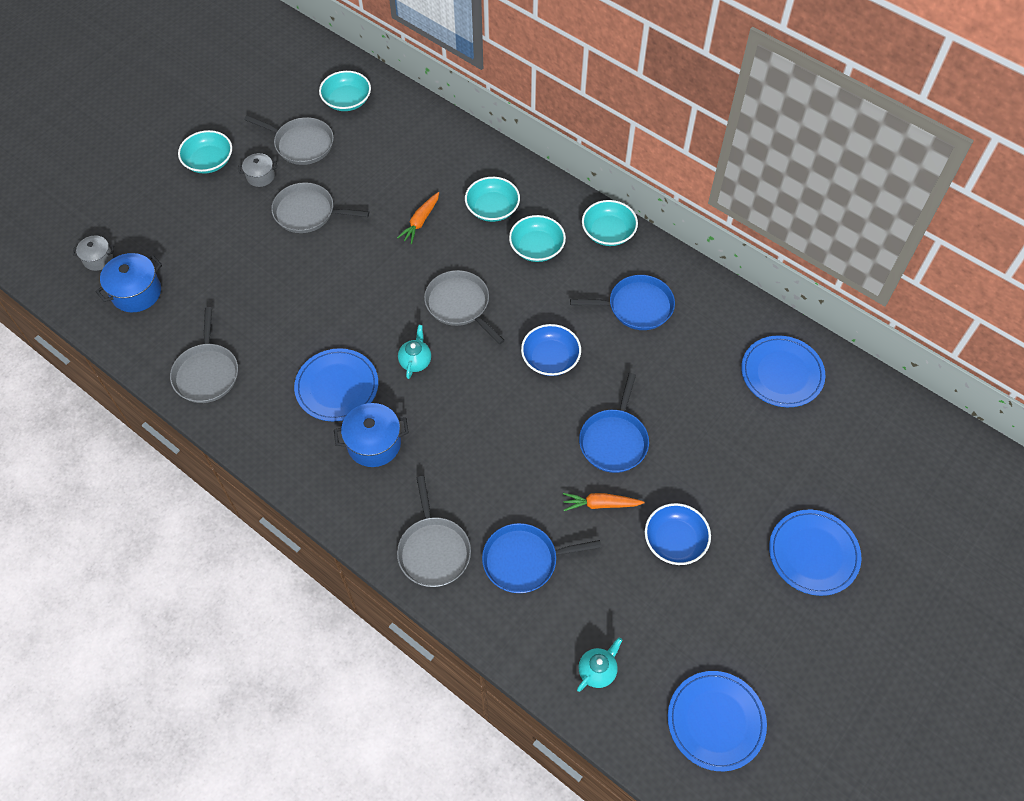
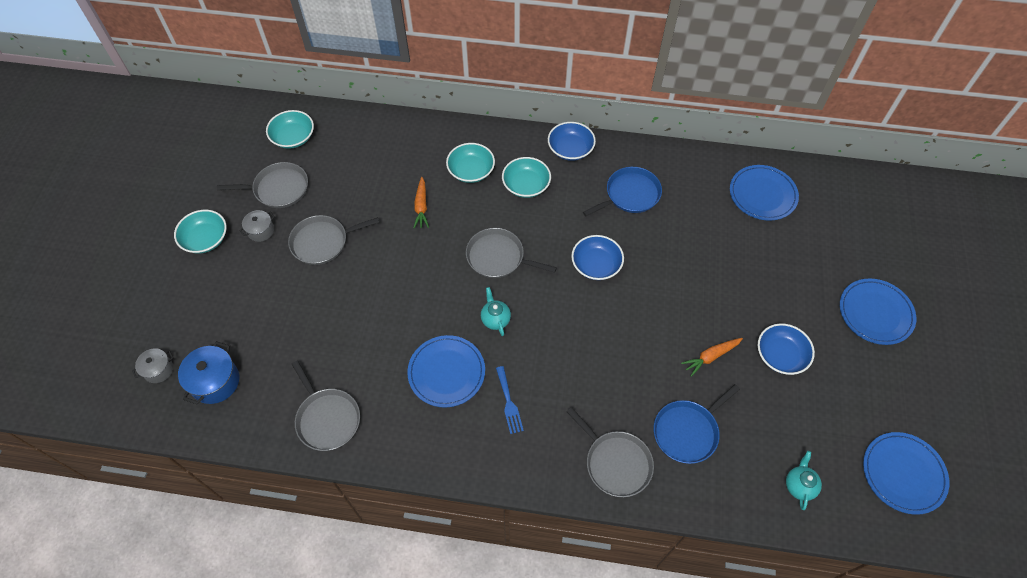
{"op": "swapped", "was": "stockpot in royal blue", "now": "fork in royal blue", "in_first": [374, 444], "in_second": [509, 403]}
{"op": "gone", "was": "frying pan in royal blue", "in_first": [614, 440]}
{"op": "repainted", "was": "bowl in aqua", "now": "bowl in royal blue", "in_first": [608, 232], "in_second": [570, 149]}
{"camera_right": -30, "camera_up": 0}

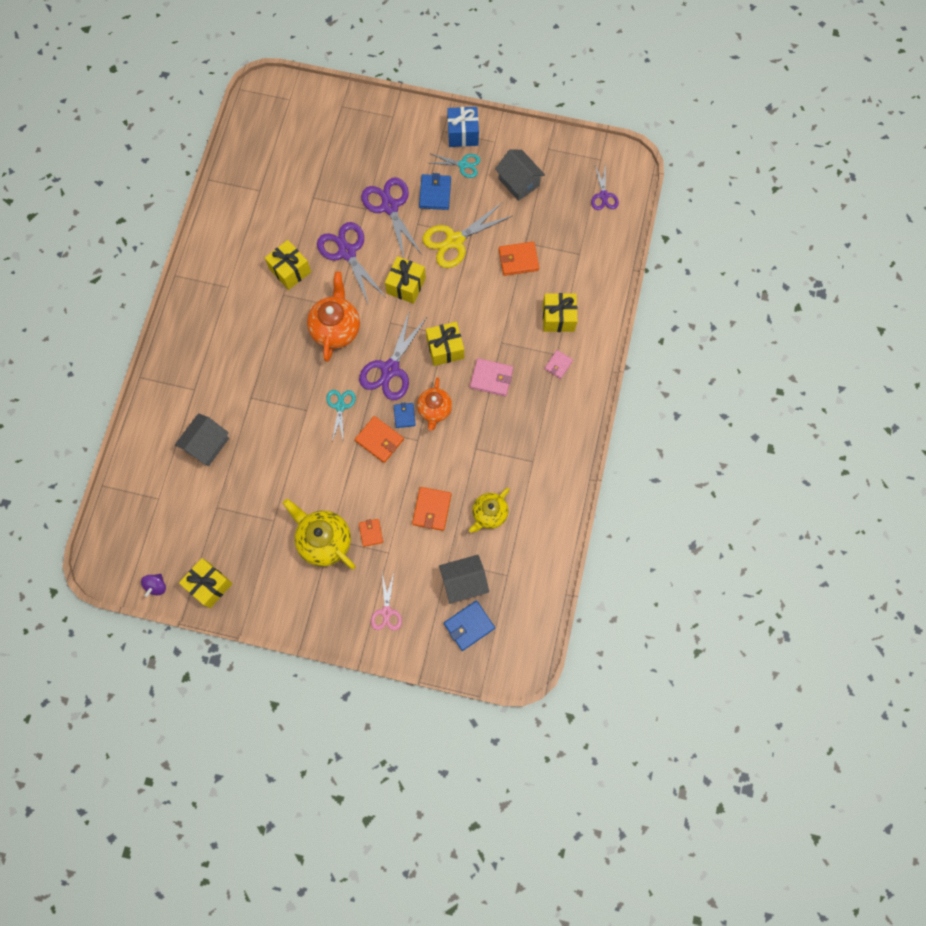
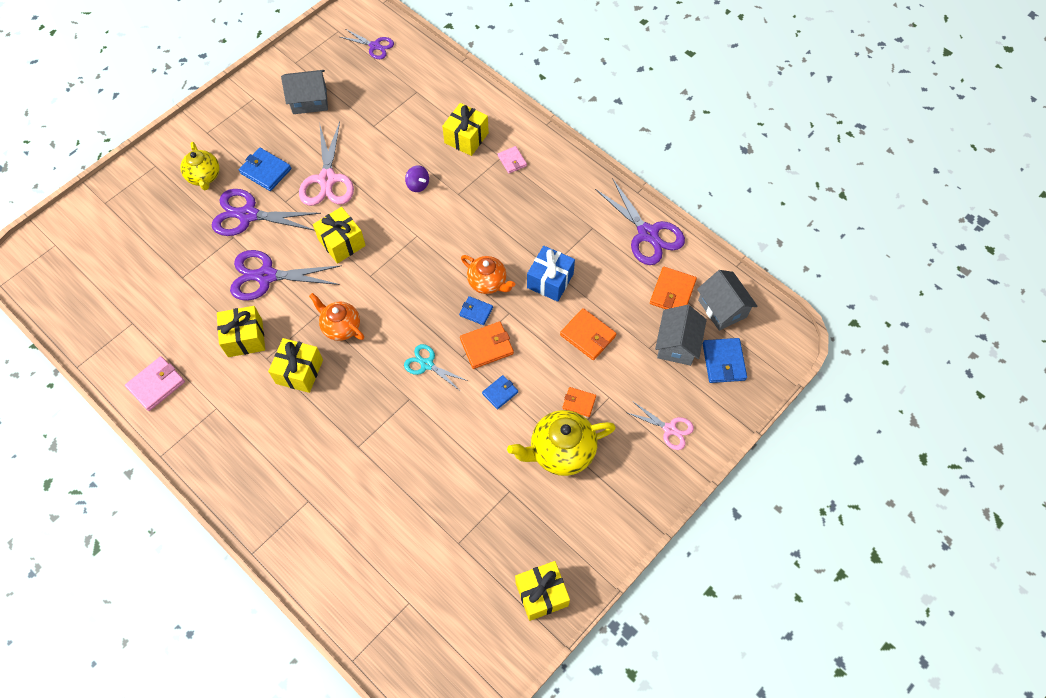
{"op": "shifted", "was": "toy top in purple", "in_first": [156, 586], "in_second": [418, 185]}
{"op": "shifted", "was": "house in grey", "in_first": [207, 444], "in_second": [722, 308]}
{"op": "scaled", "was": "china teapot in bright orange", "in_first": [336, 329], "in_second": [341, 327], "ratio": 0.65}
{"op": "shifted", "was": "scissors in purple", "in_first": [390, 369], "in_second": [647, 234]}
{"op": "repainted", "was": "scissors in bright yellow", "now": "scissors in rosy", "in_first": [455, 241], "in_second": [327, 179]}
{"op": "shifted", "was": "present in bright yellow", "in_first": [445, 348], "in_second": [299, 371]}
{"op": "gone", "was": "scissors in aqua", "in_first": [463, 165]}
{"op": "shifted", "was": "present in royal blue", "in_first": [463, 134], "in_second": [550, 281]}
{"op": "shifted", "was": "china teapot in bright yellow", "in_first": [489, 514], "in_second": [204, 177]}
{"op": "shifted", "was": "wallet in rosy", "in_first": [491, 378], "in_second": [156, 385]}
{"op": "shifted", "was": "wallet in bright orange", "in_first": [518, 260], "in_second": [672, 292]}
{"op": "new", "now": "wallet in royal blue", "in_second": [500, 393]}
{"camera_right": -60, "camera_up": -10}

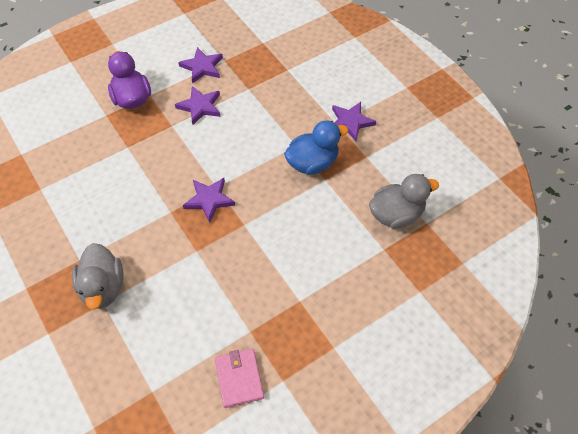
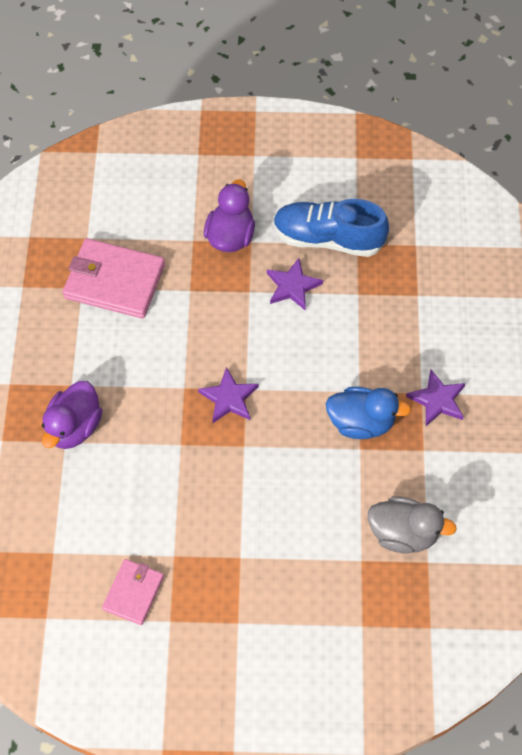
{"op": "repainted", "was": "toy duck in grey", "now": "toy duck in purple", "in_first": [103, 287], "in_second": [74, 427]}
{"op": "swapped", "was": "five-pointed star in purple", "now": "sneaker in royal blue", "in_first": [202, 67], "in_second": [328, 239]}
{"op": "new", "now": "wallet in rosy", "in_second": [114, 281]}
{"camera_right": 35, "camera_up": 5}

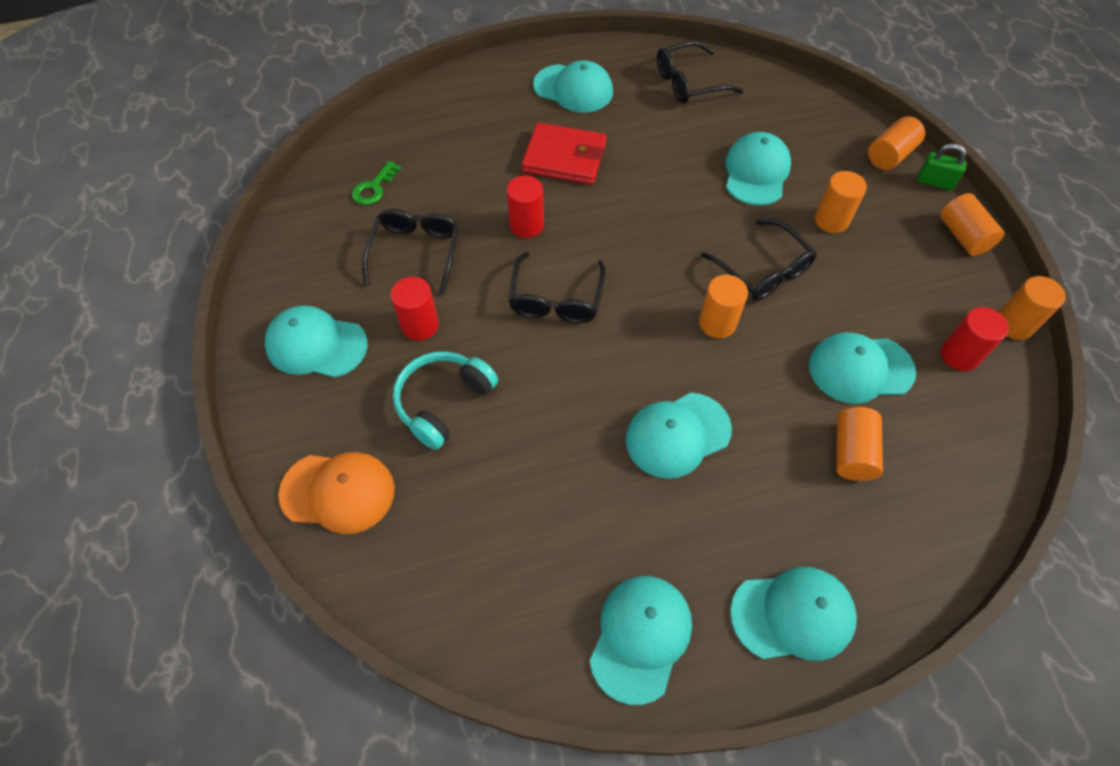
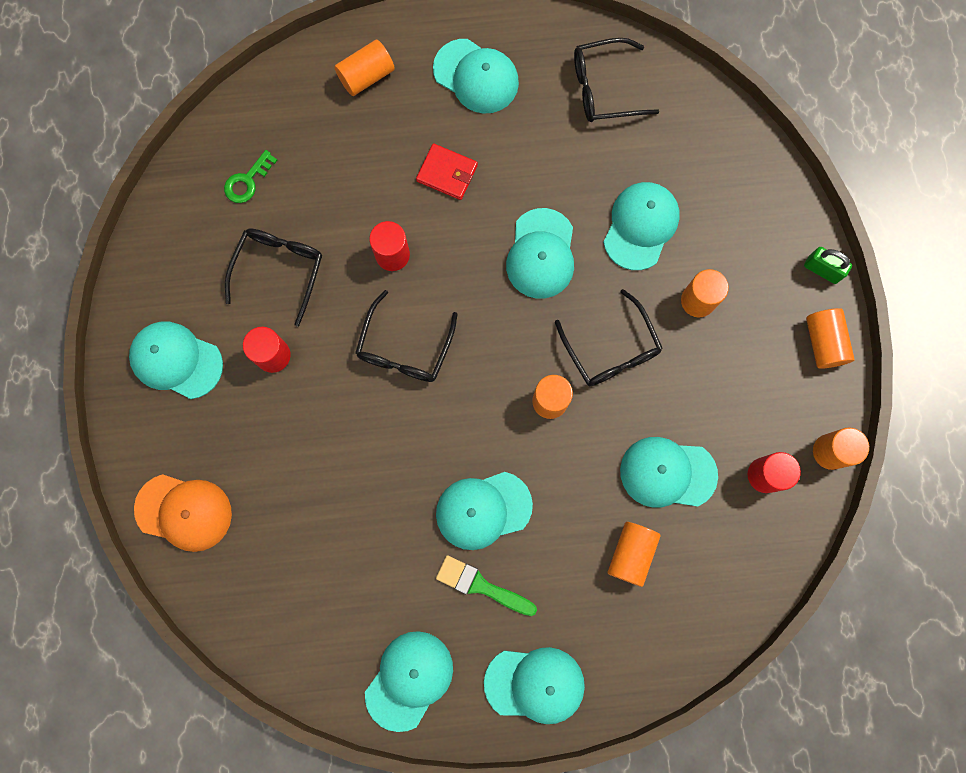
{"op": "gone", "was": "headset in aqua", "in_first": [443, 402]}
{"op": "scaled", "was": "wallet in red", "in_first": [564, 157], "in_second": [447, 173], "ratio": 0.65}
{"op": "shifted", "was": "solid cylinder in bright orange", "in_first": [890, 155], "in_second": [366, 76]}
{"op": "new", "now": "brush in green", "in_second": [481, 585]}
{"op": "new", "now": "peaked cap in aqua", "in_second": [541, 254]}
{"camera_right": 10, "camera_up": 20}

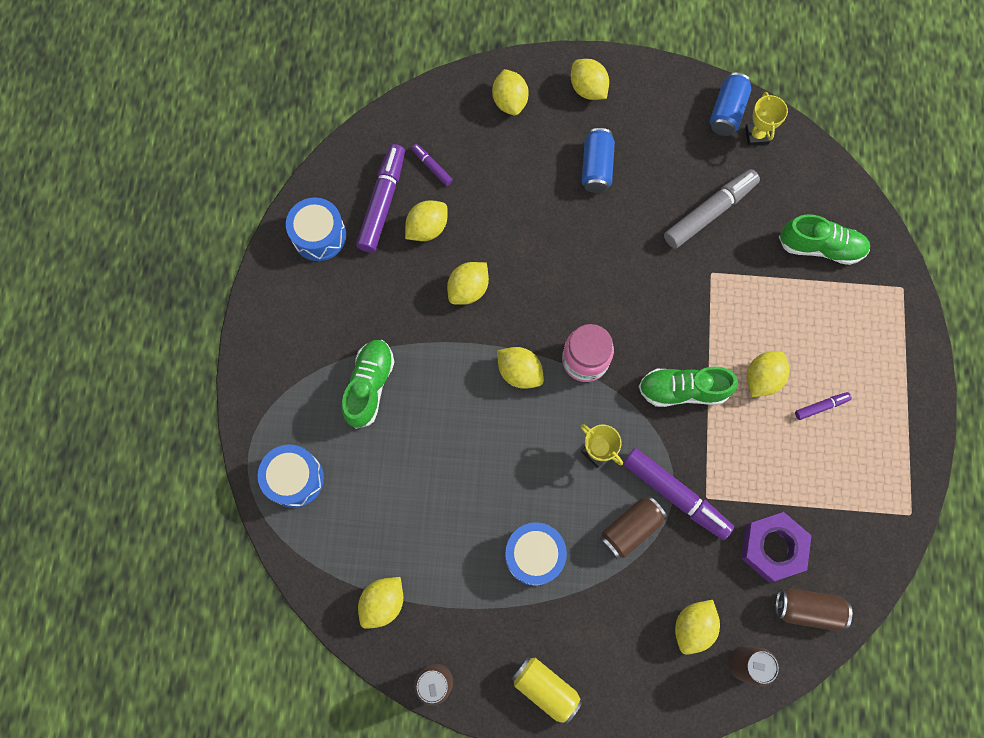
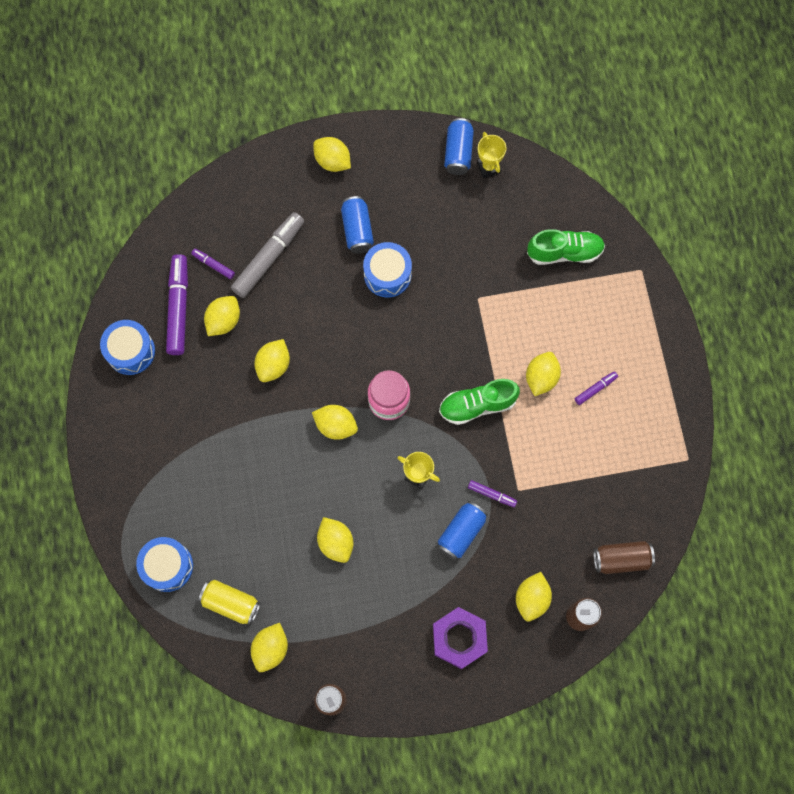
{"op": "gone", "was": "sneaker in green", "in_first": [369, 386]}
{"op": "shifted", "was": "lemon in bright yellow", "in_first": [510, 102], "in_second": [336, 542]}
{"op": "shifted", "was": "drum in royal blue", "in_first": [534, 555], "in_second": [387, 275]}
{"op": "shifted", "was": "tin in bright yellow", "in_first": [545, 688], "in_second": [231, 603]}
{"op": "repainted", "was": "tin in dark brown", "now": "tin in royal blue", "in_first": [630, 529], "in_second": [461, 532]}
{"op": "scaled", "was": "marker pen in purple", "in_first": [675, 494], "in_second": [491, 494], "ratio": 0.48}
{"op": "shifted", "was": "marker pen in grey", "in_first": [709, 213], "in_second": [268, 258]}
{"op": "shifted", "was": "hex nut in purple", "in_first": [772, 547], "in_second": [459, 638]}
{"camera_right": -15, "camera_up": 0}

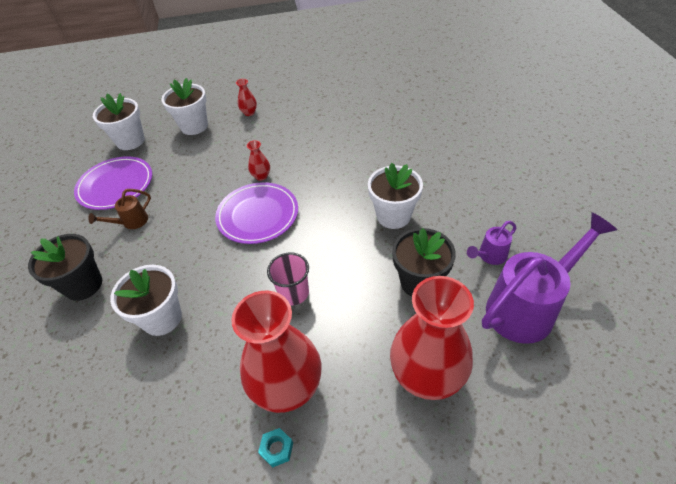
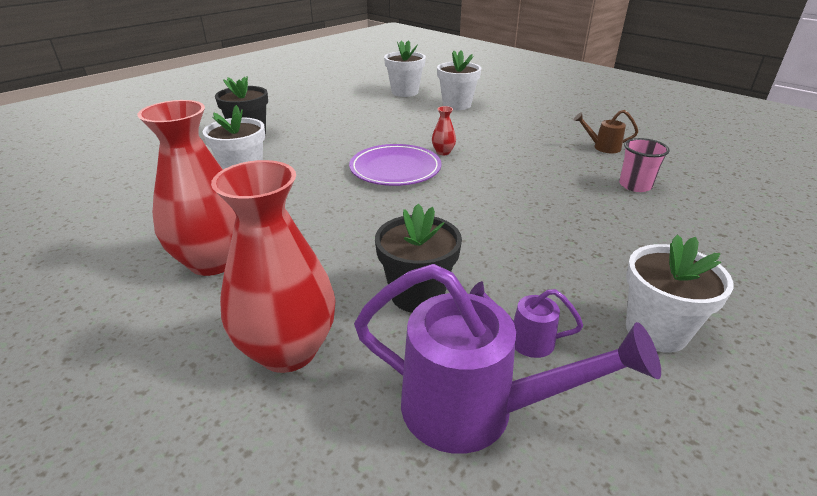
{"op": "gone", "was": "plate in purple", "in_first": [116, 185]}
{"op": "shifted", "was": "watering can in dark brown", "in_first": [131, 222], "in_second": [602, 147]}
{"op": "gone", "was": "vase in red", "in_first": [249, 113]}
{"op": "gone", "was": "hex nut in aqua", "in_first": [277, 449]}
{"op": "shifted", "was": "beaker in rosy", "in_first": [293, 293], "in_second": [635, 185]}
{"op": "shifted", "was": "flower pot in white", "in_first": [393, 216], "in_second": [656, 331]}
{"camera_right": 50, "camera_up": -15}

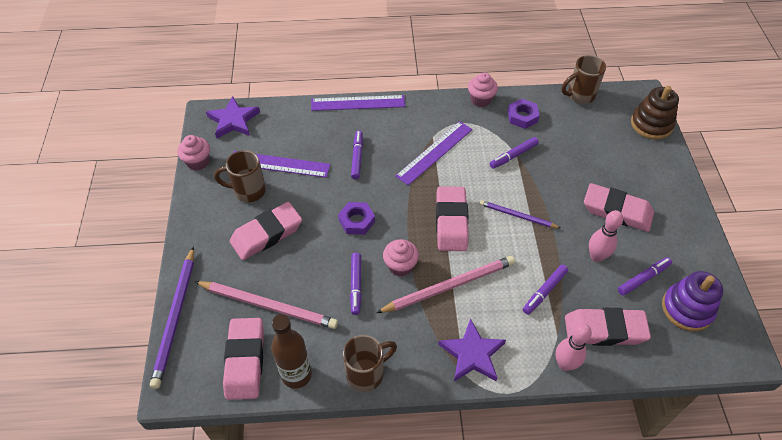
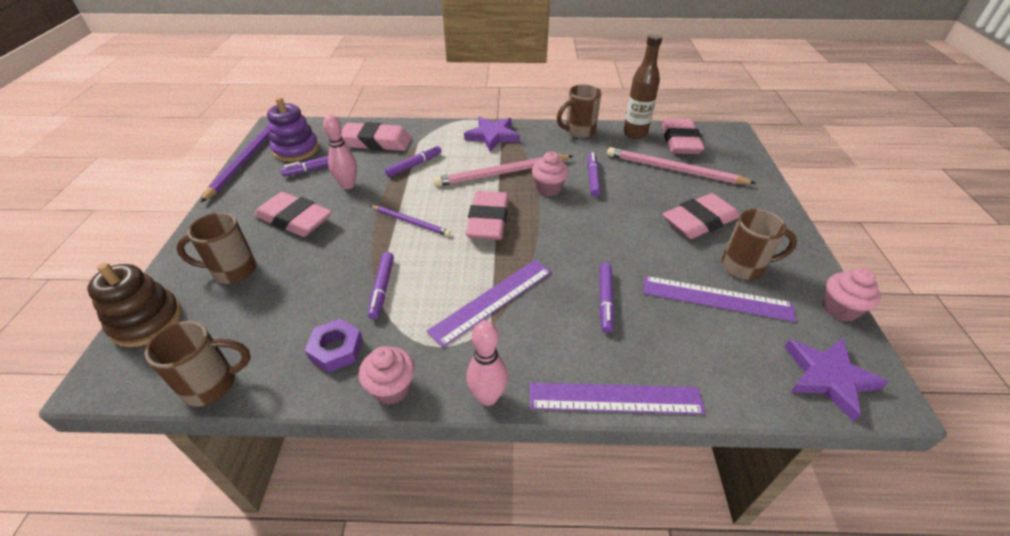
{"op": "shifted", "was": "wooden pencil in purple", "in_first": [175, 318], "in_second": [245, 161]}
{"op": "gone", "was": "hex nut in purple", "in_first": [356, 221]}
{"op": "rotated", "was": "marker pen in purple", "in_first": [513, 156], "in_second": [382, 288], "clockwise": 120}
{"op": "shifted", "was": "bowling pin in rosy", "in_first": [565, 364], "in_second": [487, 397]}
{"op": "new", "now": "coffee mug in dark brown", "in_second": [232, 271]}
{"camera_right": -175, "camera_up": -10}

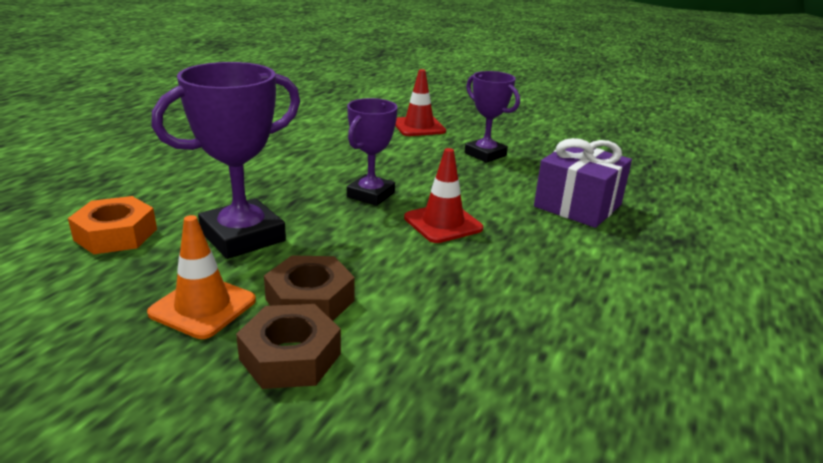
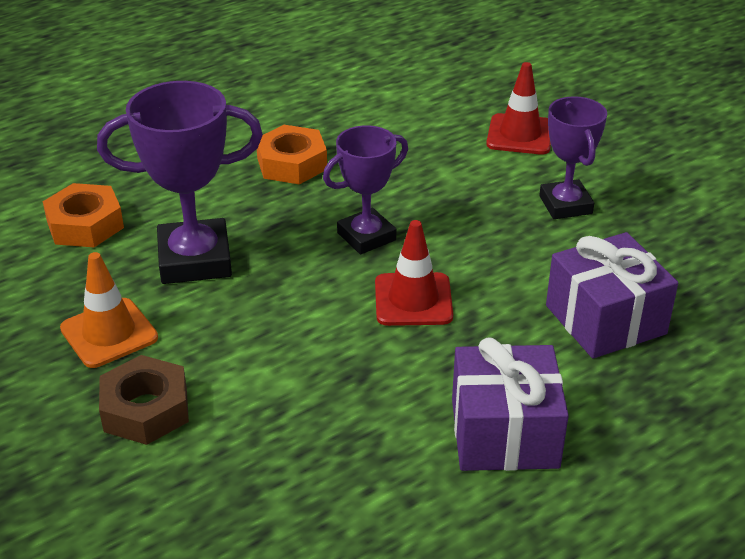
{"op": "gone", "was": "hex nut in dark brown", "in_first": [310, 300]}
{"op": "new", "now": "hex nut in bright orange", "in_second": [292, 164]}
{"op": "new", "now": "present in purple", "in_second": [504, 433]}
{"camera_right": 30, "camera_up": 10}

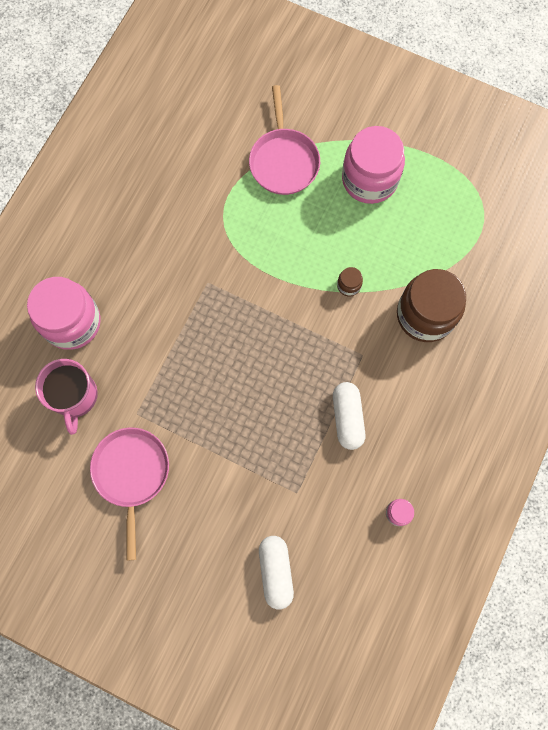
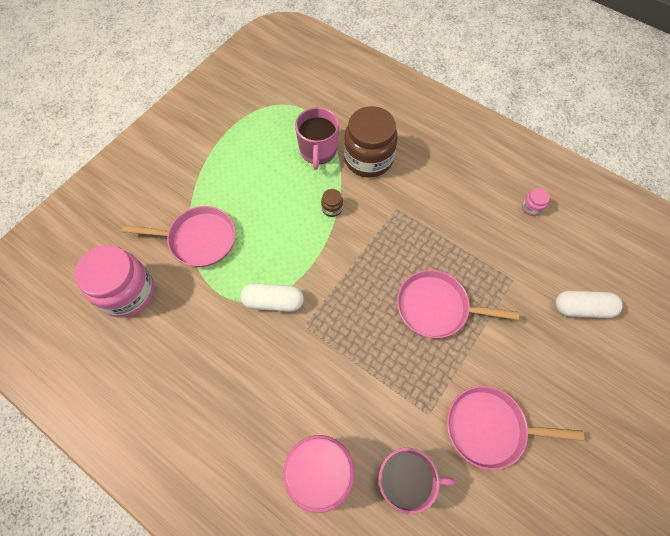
{"op": "shifted", "was": "pill shape in white", "in_first": [347, 418], "in_second": [273, 301]}
{"op": "shifted", "was": "jam jar in rosy", "in_first": [369, 179], "in_second": [127, 292]}
{"op": "new", "now": "coffee mug in rosy", "in_second": [318, 151]}
{"op": "new", "now": "frying pan in rosy", "in_second": [436, 307]}
{"camera_right": -80, "camera_up": -10}

